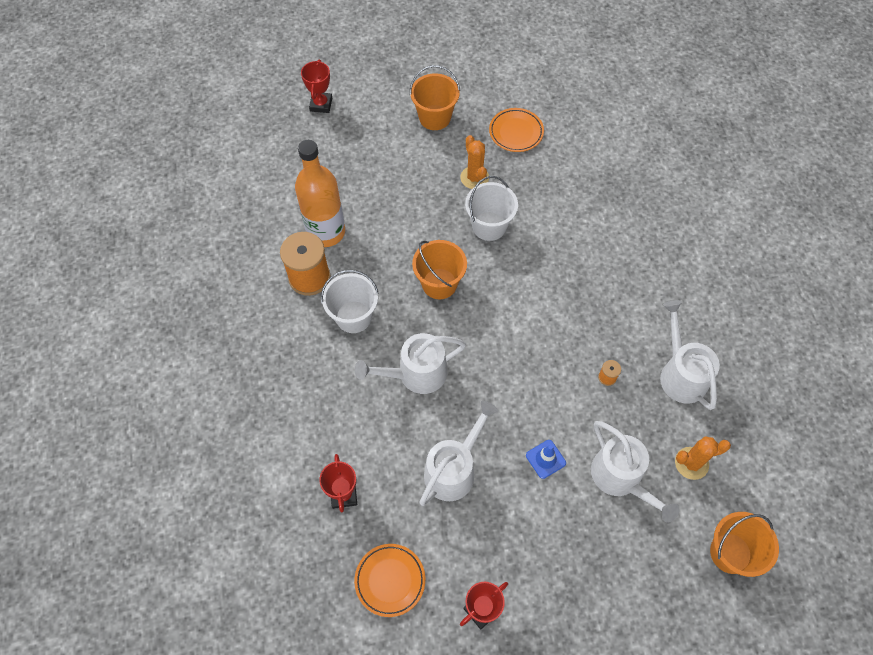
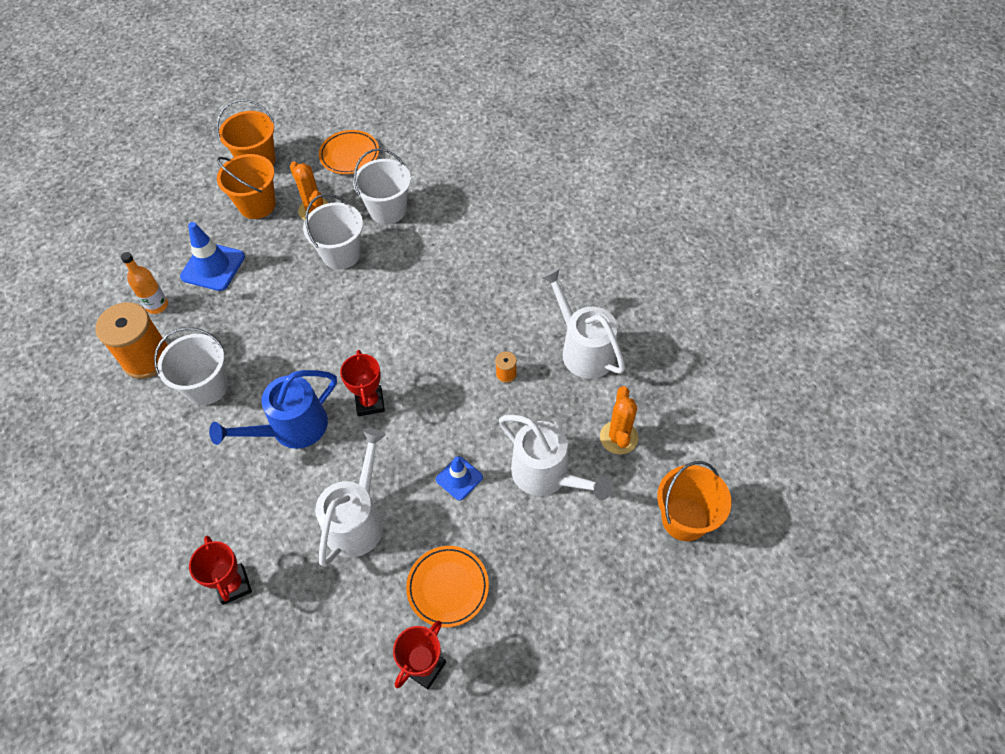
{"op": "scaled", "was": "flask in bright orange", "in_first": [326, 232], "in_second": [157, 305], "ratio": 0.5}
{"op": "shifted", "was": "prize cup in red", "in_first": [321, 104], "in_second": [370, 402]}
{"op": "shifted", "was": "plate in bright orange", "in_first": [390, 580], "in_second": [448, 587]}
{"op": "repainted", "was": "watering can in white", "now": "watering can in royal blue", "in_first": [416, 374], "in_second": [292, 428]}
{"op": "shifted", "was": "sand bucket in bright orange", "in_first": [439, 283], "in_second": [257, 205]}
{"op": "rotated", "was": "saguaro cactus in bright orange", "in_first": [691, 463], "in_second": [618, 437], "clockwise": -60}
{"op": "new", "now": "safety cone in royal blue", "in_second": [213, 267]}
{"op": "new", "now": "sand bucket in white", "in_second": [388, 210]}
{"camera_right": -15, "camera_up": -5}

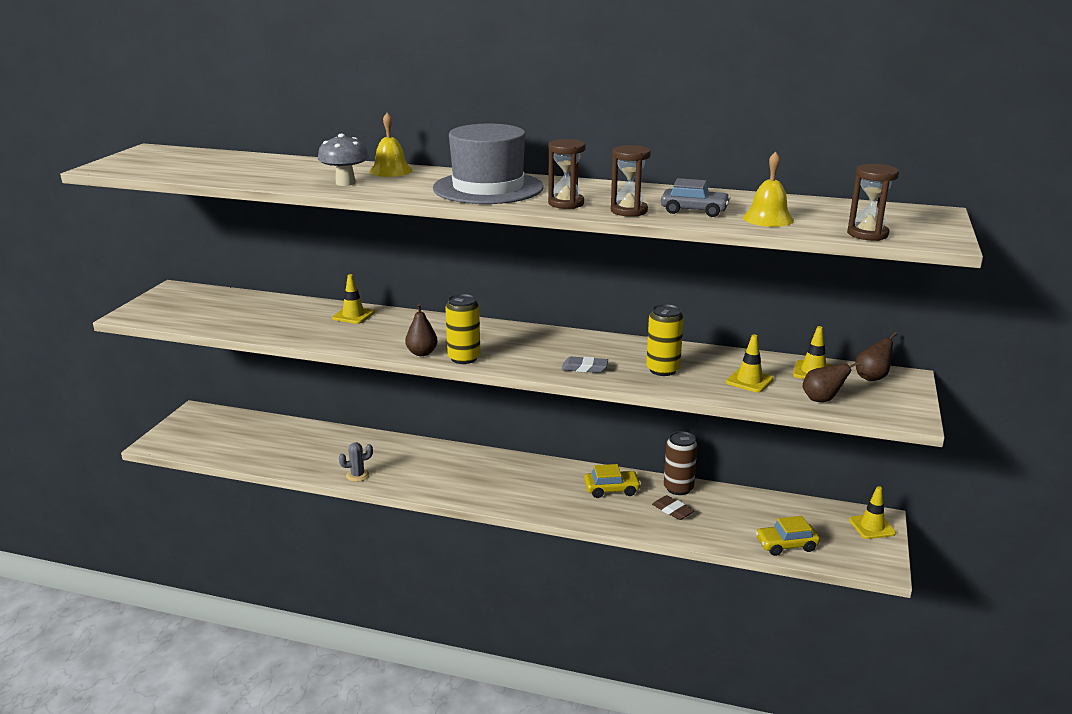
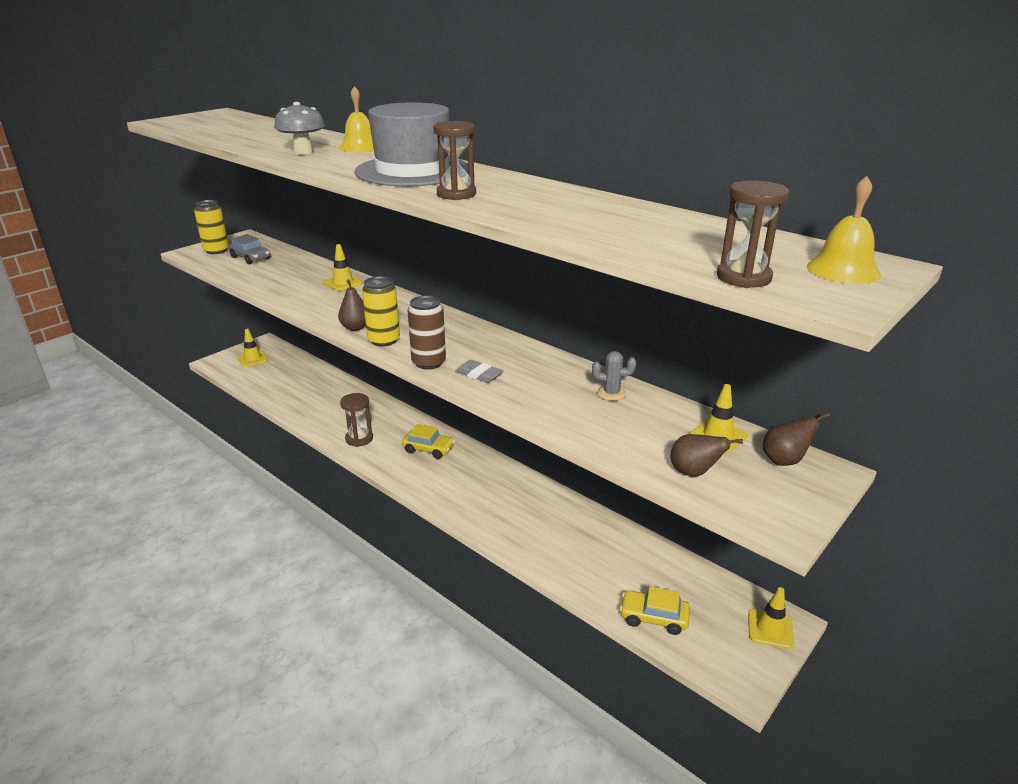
{"op": "shifted", "was": "saguaro cactus in grey", "in_first": [357, 475], "in_second": [611, 393]}
{"op": "shifted", "was": "toy car in bright yellow", "in_first": [611, 489], "in_second": [428, 449]}
{"op": "shifted", "was": "hourglass in dark brown", "in_first": [629, 211], "in_second": [359, 439]}
{"op": "shifted", "was": "tin in bright yellow", "in_first": [662, 370], "in_second": [216, 250]}
{"op": "gone", "was": "pencil eraser in dark brown", "in_first": [672, 510]}
{"op": "shifted", "was": "toy car in grey", "in_first": [694, 211], "in_second": [250, 258]}
{"op": "shifted", "was": "tin in dark brown", "in_first": [678, 488], "in_second": [428, 363]}
{"op": "shifted", "was": "safety cone in bright yellow", "in_first": [749, 381], "in_second": [252, 359]}
{"op": "shifted", "was": "hand bell in bright yellow", "in_first": [768, 218], "in_second": [843, 270]}
{"camera_right": 25, "camera_up": 5}

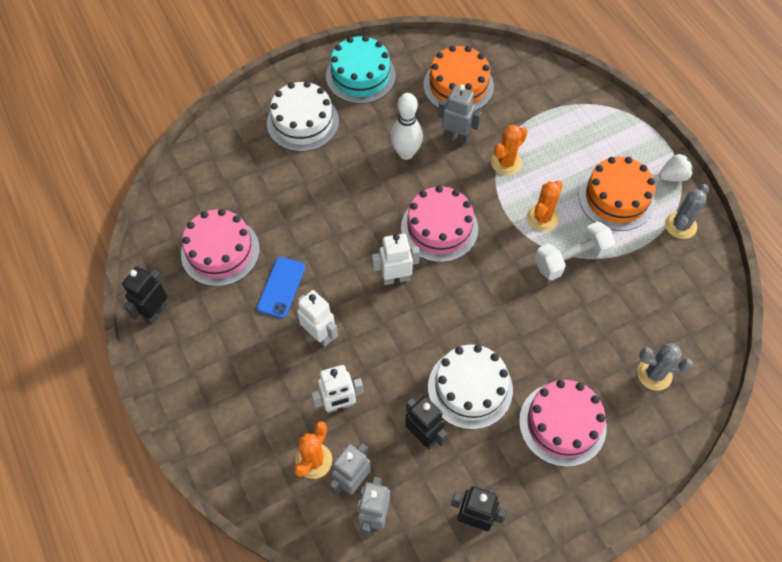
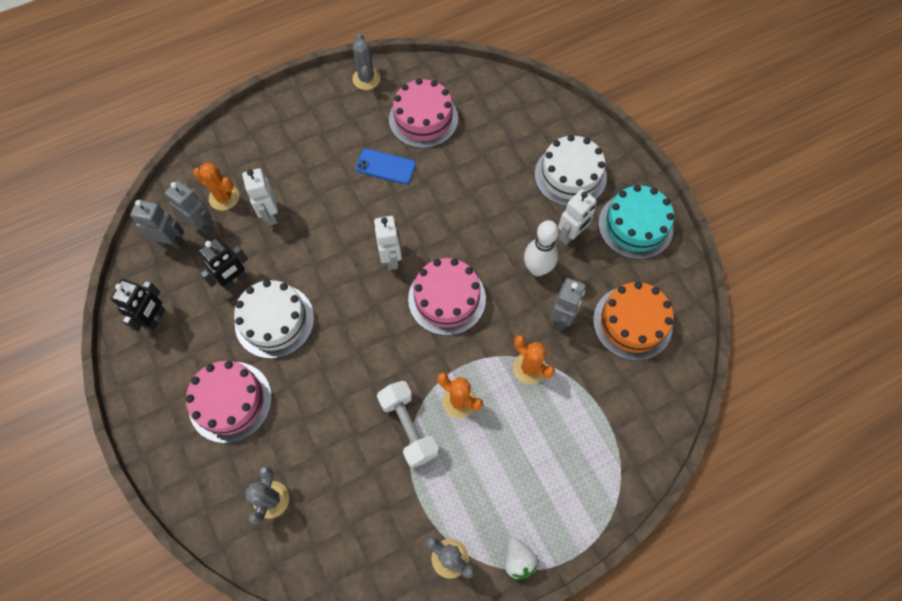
{"op": "swapped", "was": "robot in jet-black", "now": "saguaro cactus in grey", "in_first": [155, 312], "in_second": [366, 79]}
{"op": "shifted", "was": "robot in white", "in_first": [319, 335], "in_second": [570, 235]}
{"op": "gone", "was": "gateau in bright orange", "in_first": [616, 198]}
{"camera_right": 90, "camera_up": 5}

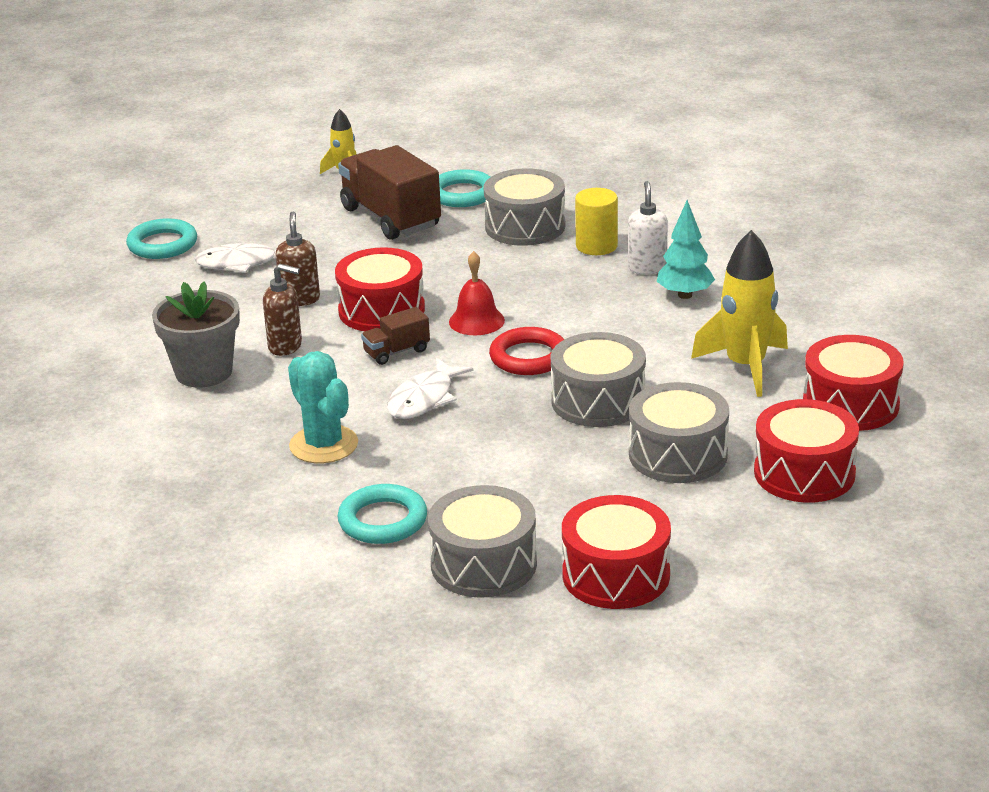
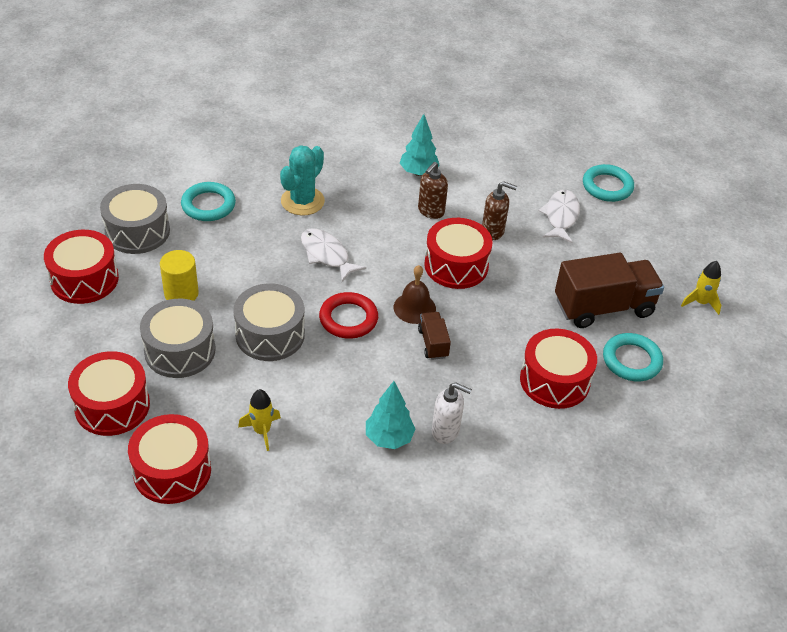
{"op": "swapped", "was": "flower pot in grey", "now": "toy tree in aqua", "in_first": [204, 372], "in_second": [418, 172]}
{"op": "rotated", "was": "saguaro cactus in aqua", "in_first": [323, 445], "in_second": [302, 201], "clockwise": -45}
{"op": "shifted", "was": "lorry in dark brown", "in_first": [396, 352], "in_second": [433, 343]}
{"op": "repainted", "was": "hand bell in red", "now": "hand bell in dark brown", "in_first": [476, 321], "in_second": [414, 308]}
{"op": "repainted", "was": "drum in grey", "now": "drum in red", "in_first": [525, 226], "in_second": [554, 380]}
{"op": "shifted", "was": "solid cylinder in bright yellow", "in_first": [596, 246], "in_second": [181, 293]}
{"op": "scaled", "was": "toy rocket in bright yellow", "in_first": [745, 367], "in_second": [262, 431], "ratio": 0.54}
{"camera_right": 105, "camera_up": 15}

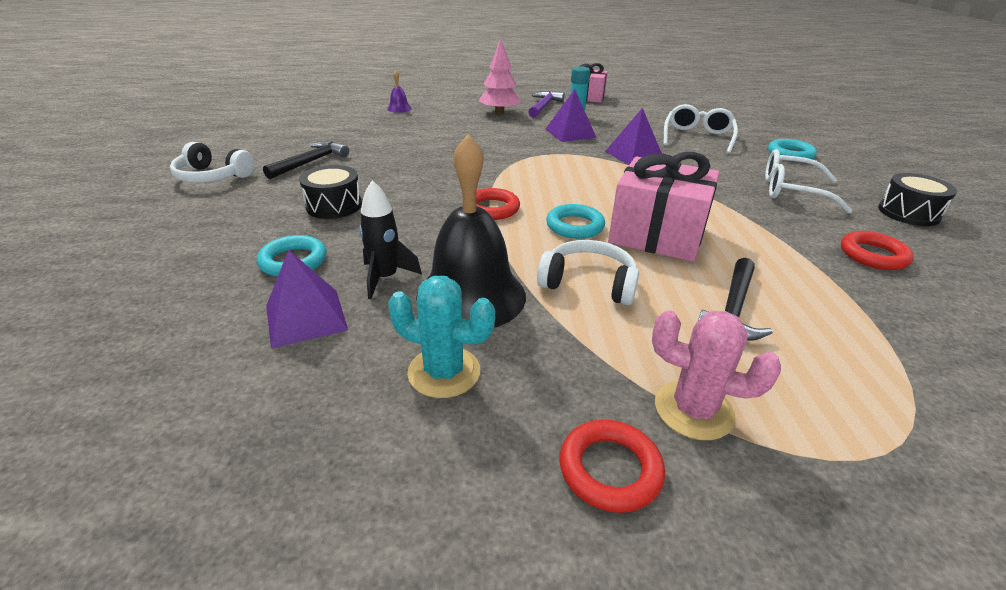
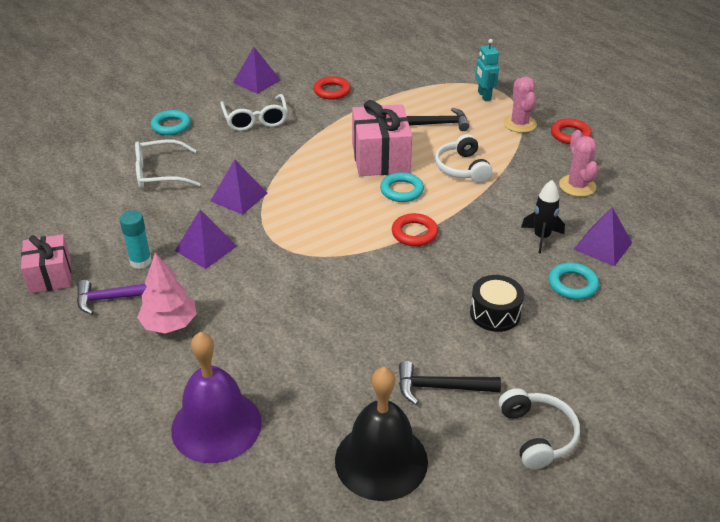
{"op": "scaled", "was": "hand bell in purple", "in_first": [399, 108], "in_second": [216, 425], "ratio": 2.35}
{"op": "repainted", "was": "saguaro cactus in aqua", "now": "saguaro cactus in rosy", "in_first": [444, 372], "in_second": [577, 186]}
{"op": "shifted", "was": "hand bell in jet-black", "in_first": [471, 295], "in_second": [381, 460]}
{"op": "swapped", "was": "drum in jet-black", "now": "solid pyramid in purple", "in_first": [908, 213], "in_second": [256, 81]}
{"op": "new", "now": "robot in aqua", "in_second": [484, 96]}
{"camera_right": -120, "camera_up": 5}

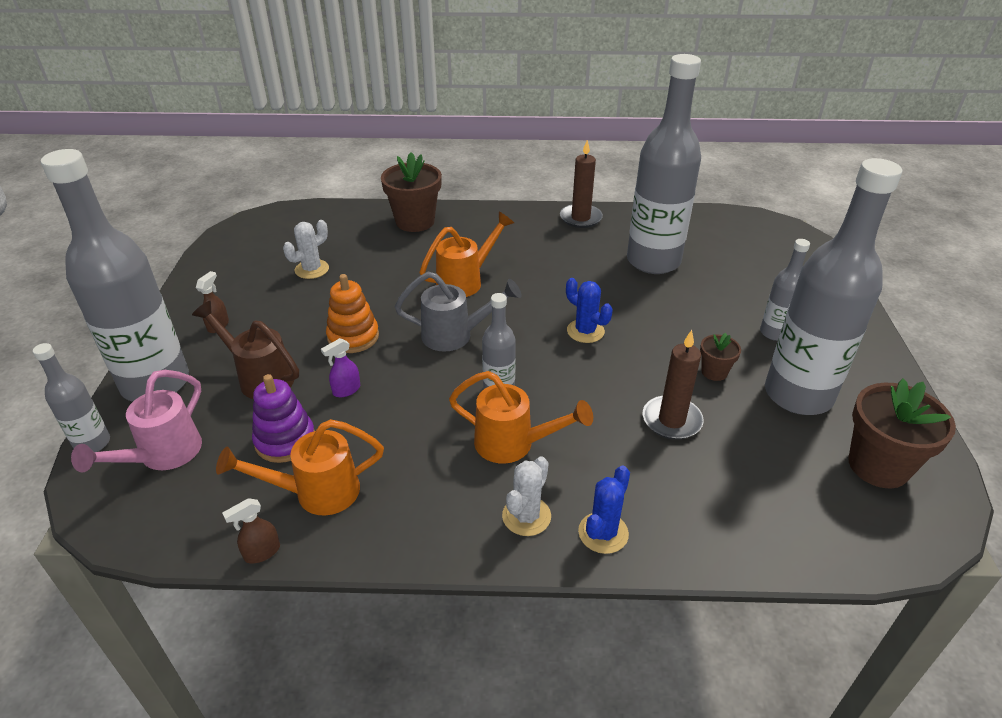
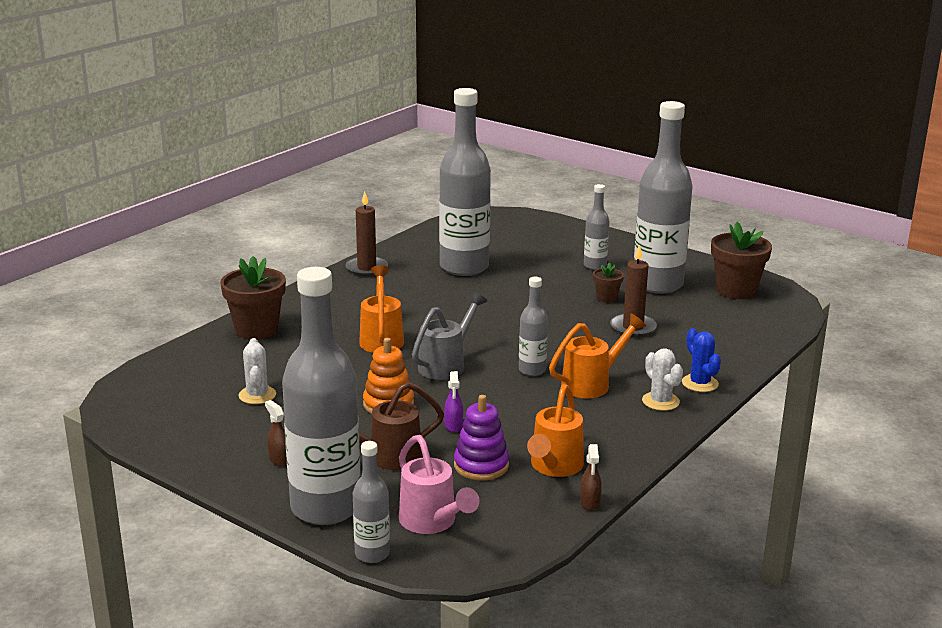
{"op": "gone", "was": "saguaro cactus in royal blue", "in_first": [585, 331]}
{"camera_right": -55, "camera_up": -15}

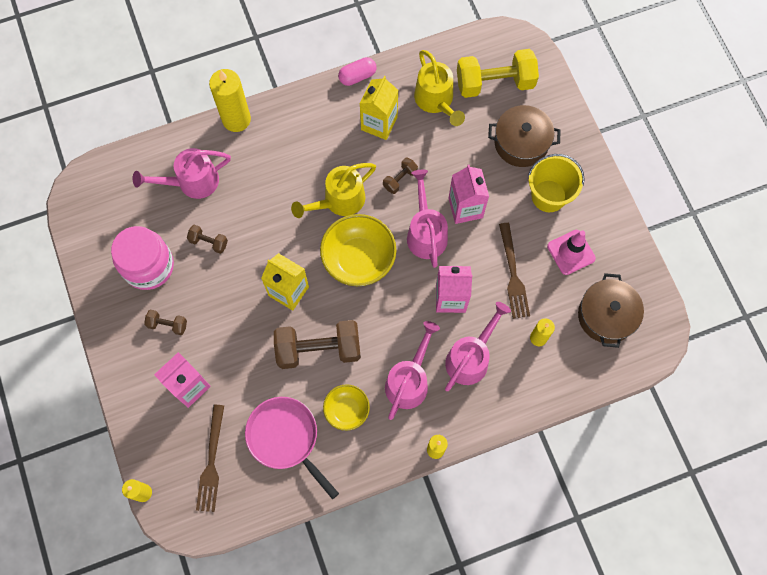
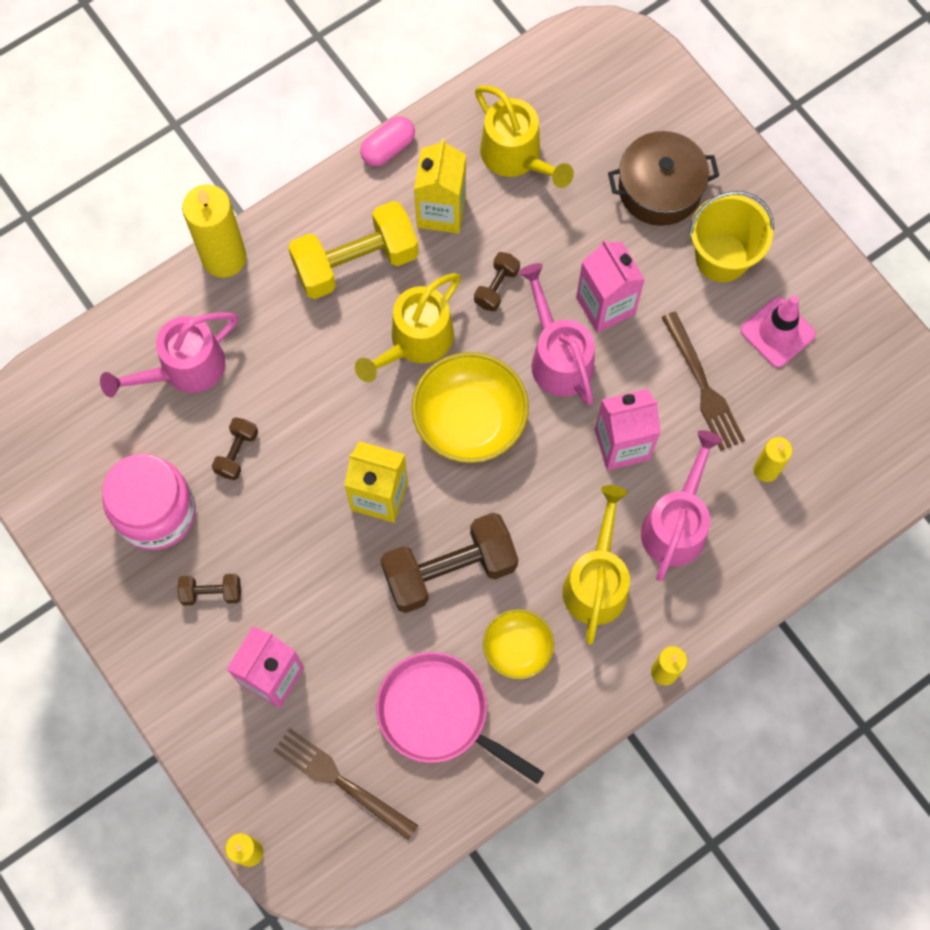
{"op": "rotated", "was": "hand weight in dark brown", "in_first": [208, 242], "in_second": [237, 453], "clockwise": -75}
{"op": "rotated", "was": "fork in dark brown", "in_first": [211, 463], "in_second": [339, 780], "clockwise": 135}
{"op": "repainted", "was": "watering can in rosy", "now": "watering can in bright yellow", "in_first": [409, 380], "in_second": [597, 580]}
{"op": "shifted", "was": "hand weight in bright yellow", "in_first": [495, 83], "in_second": [356, 263]}
{"op": "gone", "was": "stockpot in dark brown", "in_first": [606, 316]}
{"camera_right": -15, "camera_up": 0}

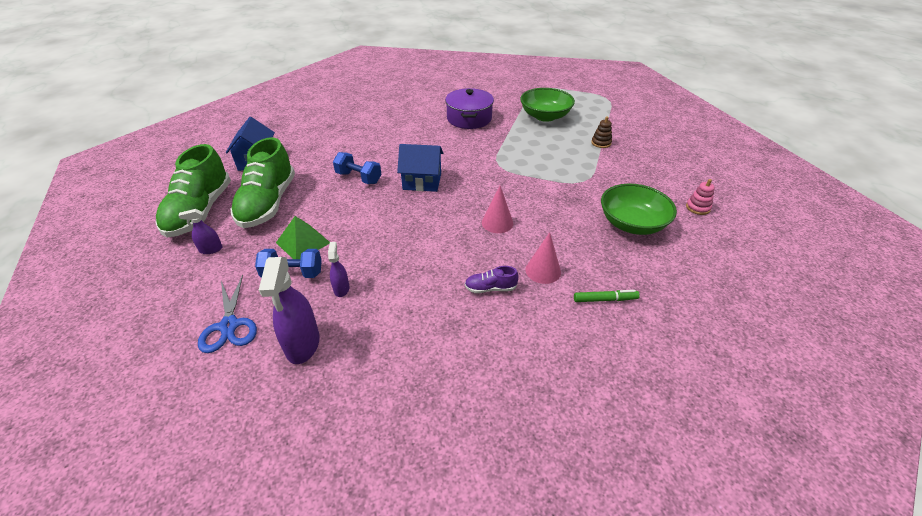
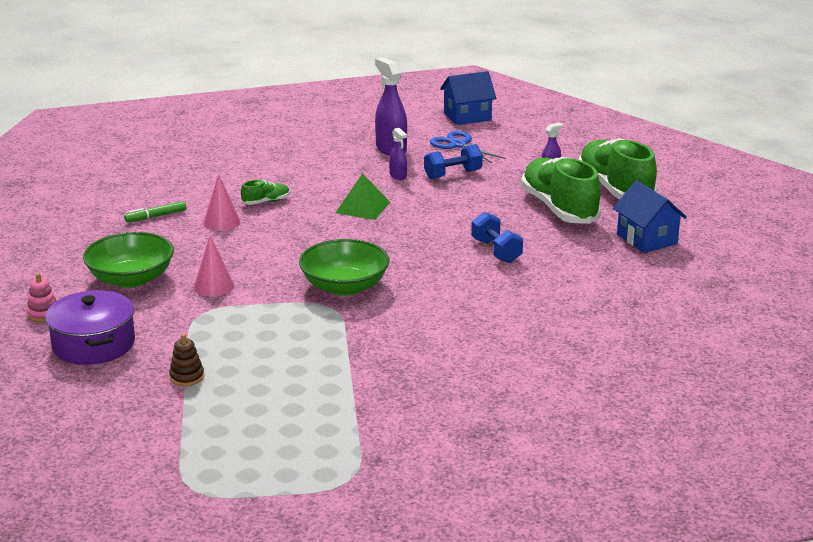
{"op": "shifted", "was": "solid pyramid in green", "in_first": [303, 242], "in_second": [362, 207]}
{"op": "rotated", "was": "hand weight in royal blue", "in_first": [358, 178], "in_second": [496, 251], "clockwise": 60}
{"op": "shifted", "was": "house in royal blue", "in_first": [422, 181], "in_second": [467, 116]}
{"op": "shifted", "was": "stockpot in purple", "in_first": [469, 118], "in_second": [94, 344]}
{"op": "repainted", "was": "sneaker in purple", "now": "sneaker in green", "in_first": [490, 288], "in_second": [266, 202]}
{"op": "shifted", "was": "cone shape in rosy", "in_first": [497, 223], "in_second": [214, 286]}
{"op": "shifted", "was": "bowl in green", "in_first": [545, 116], "in_second": [344, 286]}
{"camera_right": 155, "camera_up": -15}

